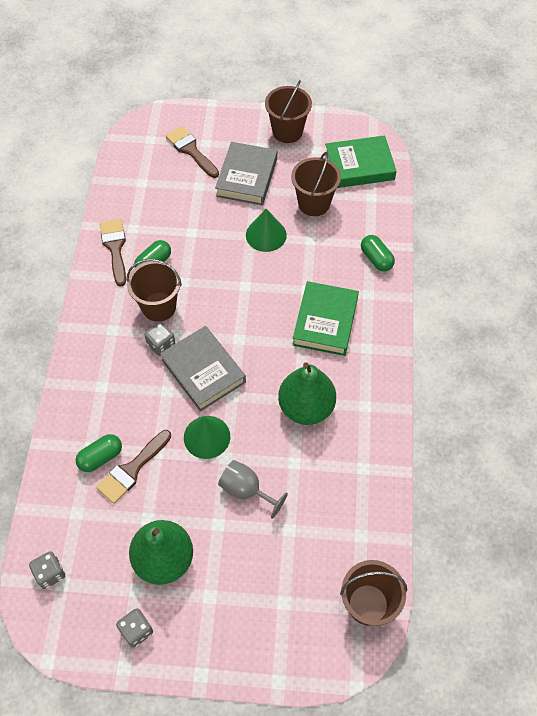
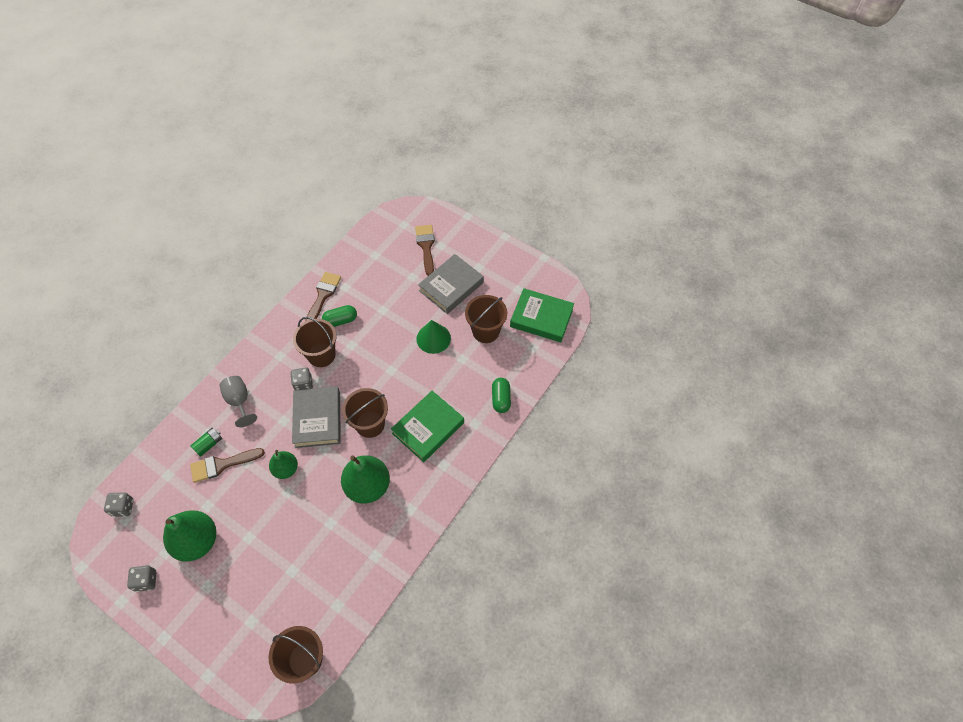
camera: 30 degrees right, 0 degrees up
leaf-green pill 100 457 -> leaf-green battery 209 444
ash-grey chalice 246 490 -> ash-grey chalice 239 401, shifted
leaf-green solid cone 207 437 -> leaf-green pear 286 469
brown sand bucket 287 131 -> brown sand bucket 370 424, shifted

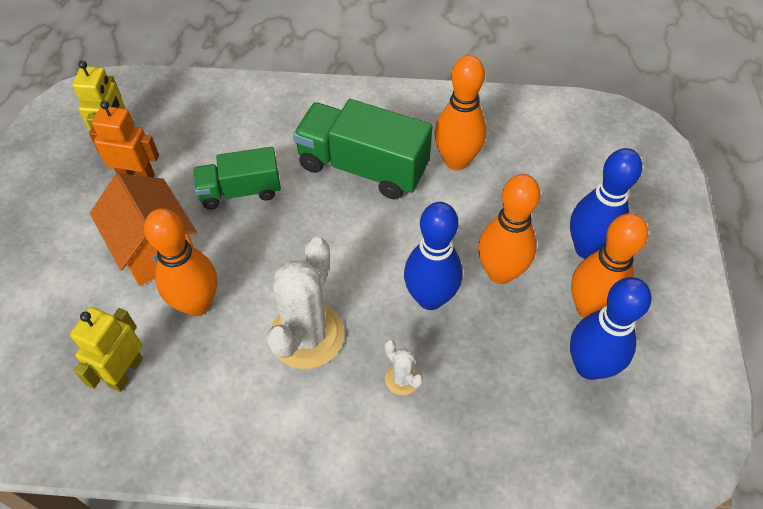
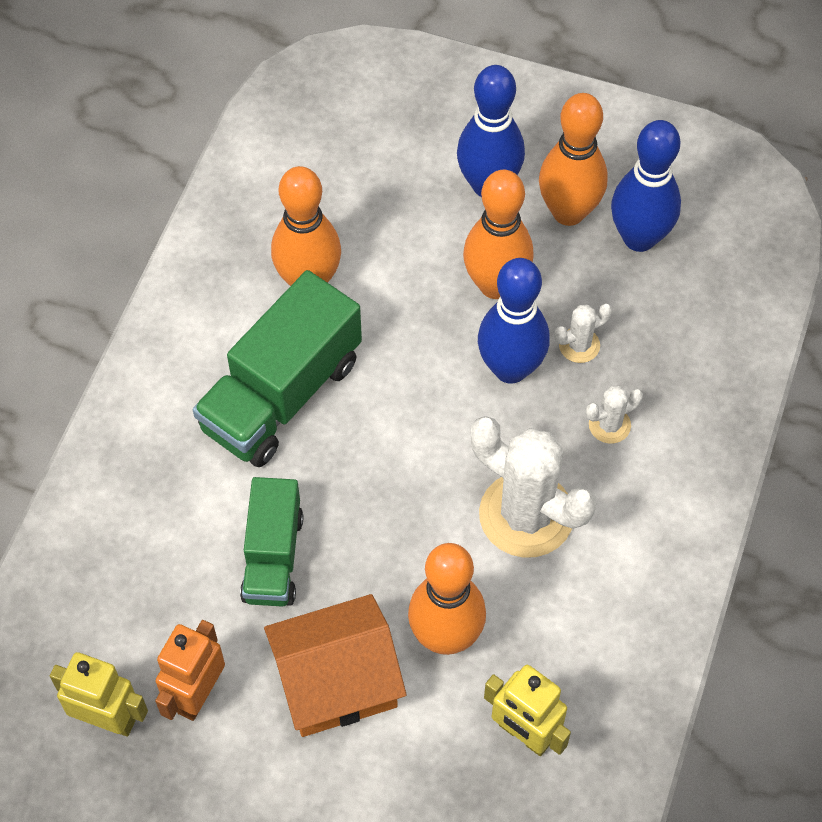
camera: 75 degrees left, 5 degrees up
none -> snow-white prickly plant 579 345

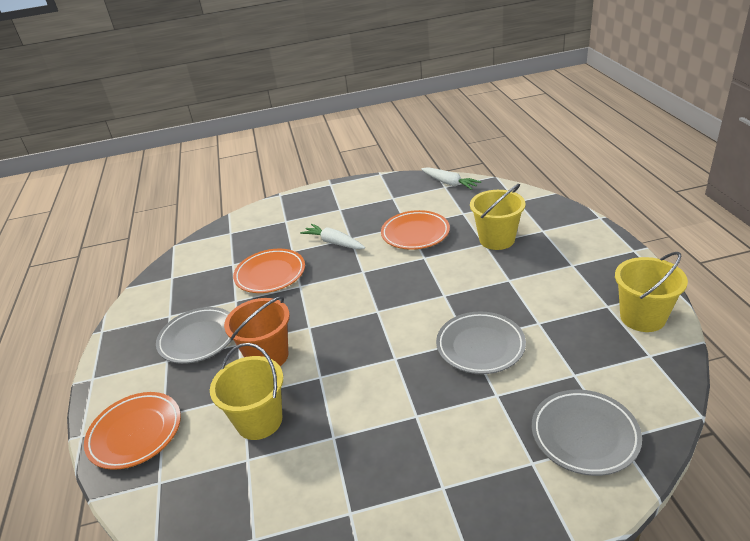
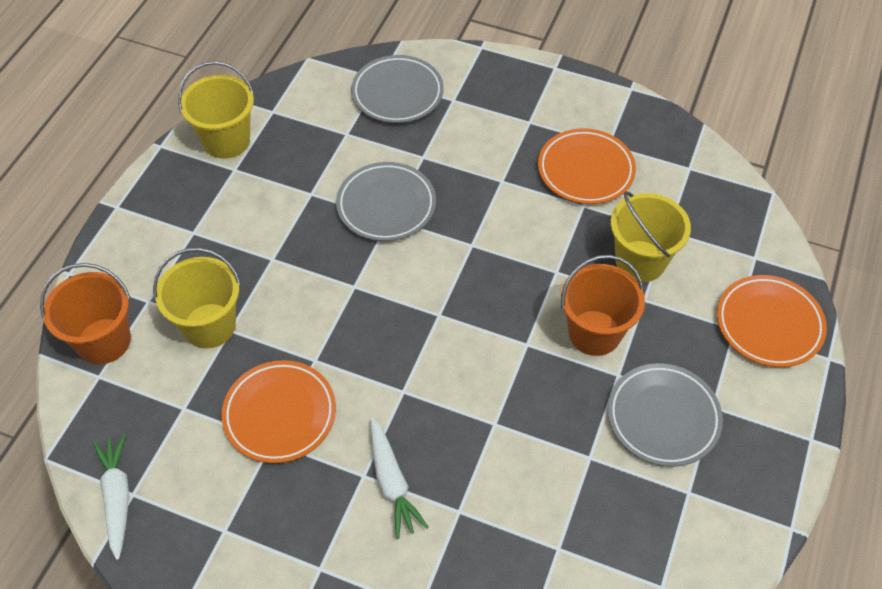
camera: 150 degrees left, 20 degrees up
none -> orange-coloured sand bucket 104 341
orange-coloured plate 270 274 -> orange-coloured plate 585 170, shifted

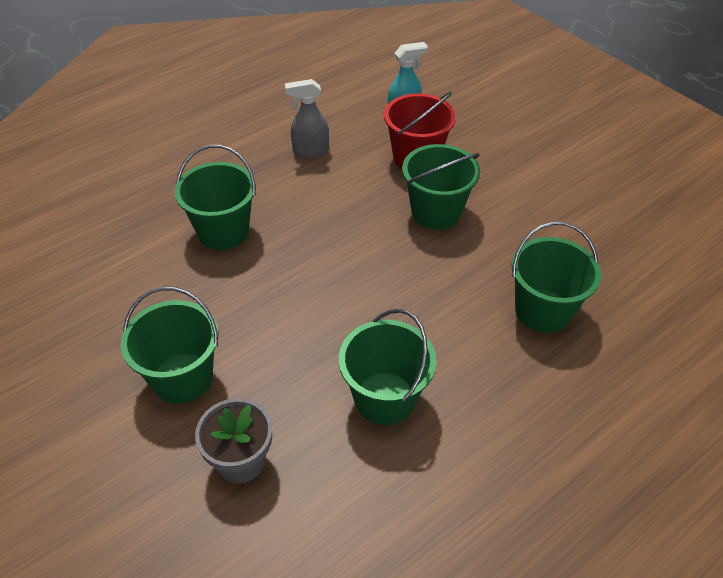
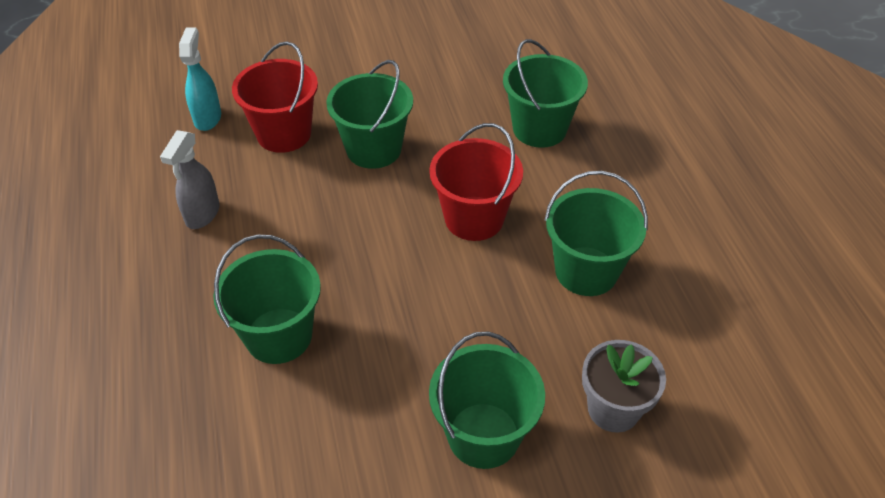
camera: 65 degrees left, 0 degrees up
none -> scarlet sand bucket 474 218

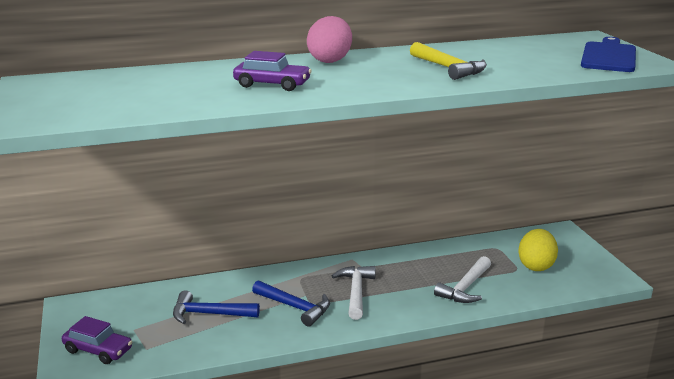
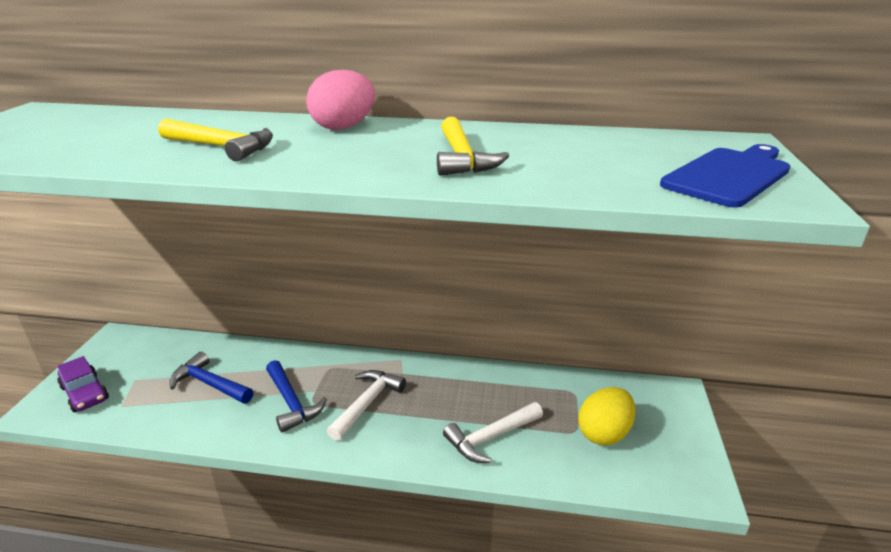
camera: 25 degrees right, 5 degrees up
violet car 272 84 -> yellow carpenter's hammer 222 147

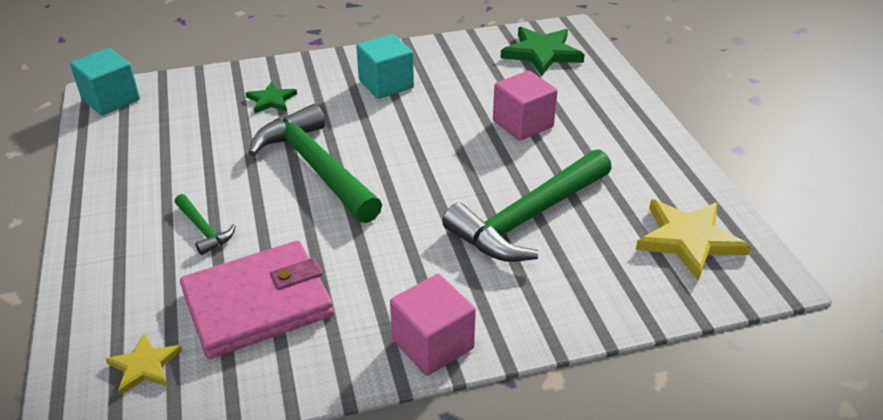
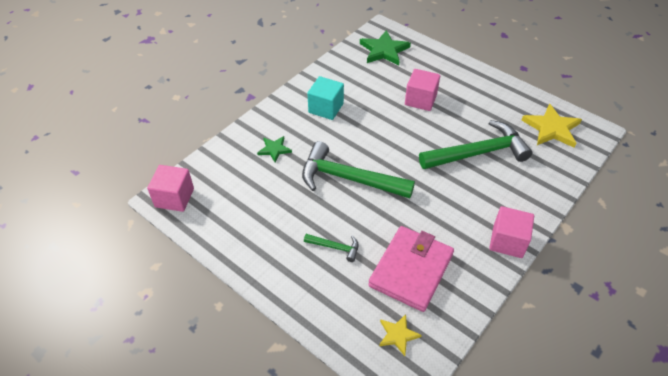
camera: 35 degrees left, 10 degrees up
teal cube 111 99 -> pink cube 174 198
leaf-green carpenter's hammer 528 218 -> leaf-green carpenter's hammer 478 153, 120 degrees counterclockwise

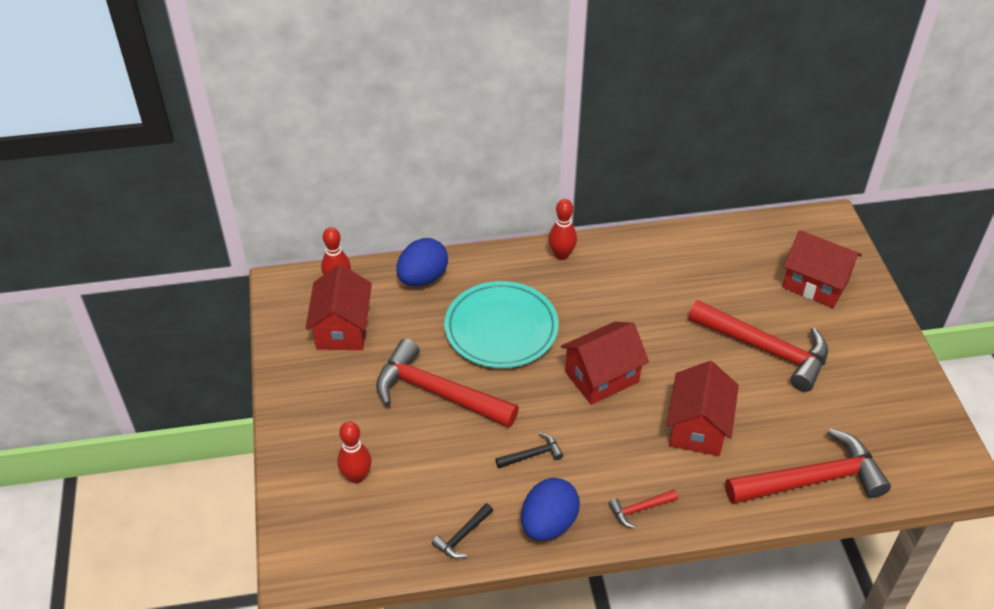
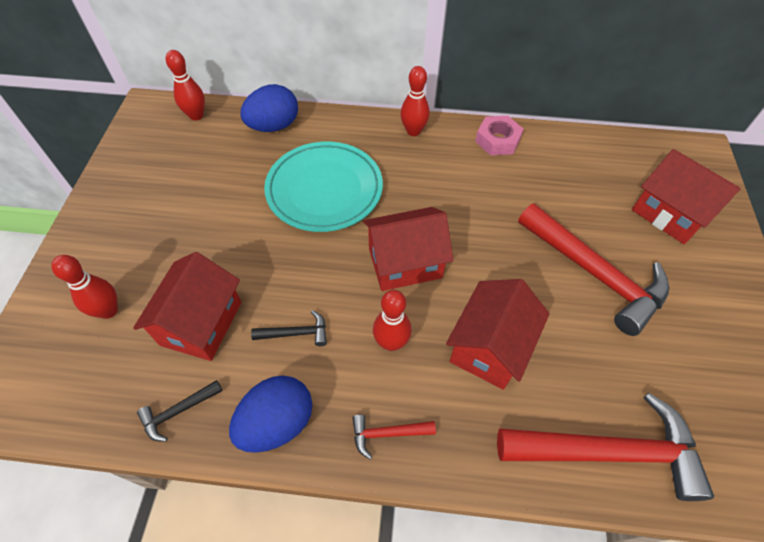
camera: 15 degrees right, 10 degrees up
scarlet toy house 342 329 -> scarlet toy house 201 323, shifted
none -> scarlet tenpin 391 342
none -> pink nut 497 140
scarlet carpenter's hammer 437 393 -> none

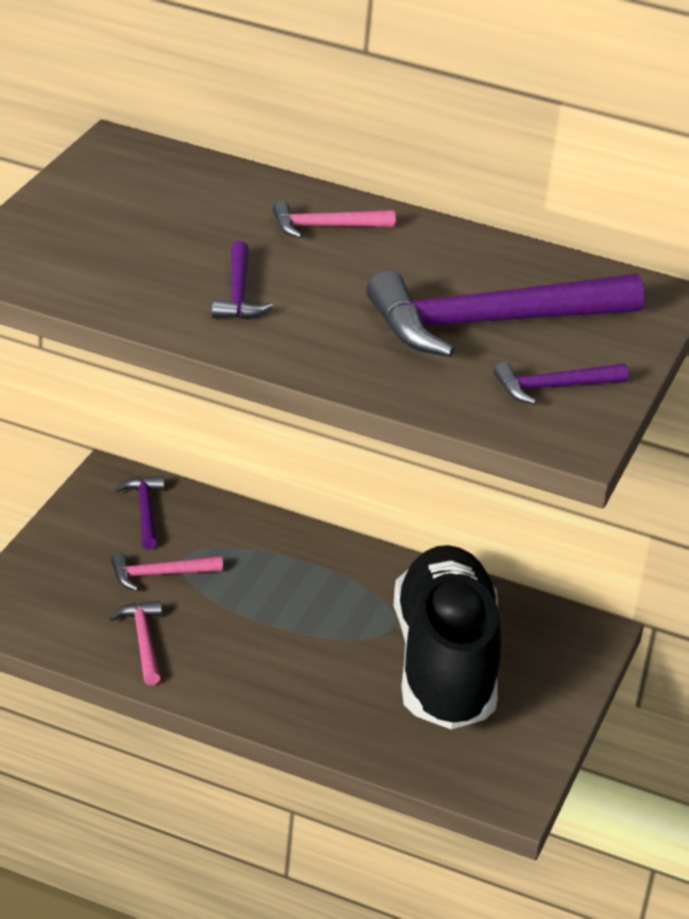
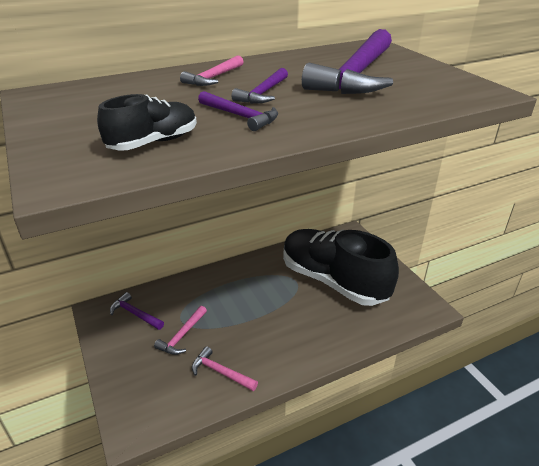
camera: 45 degrees left, 0 degrees up
none -> jet-black sneaker 153 143
violet carpenter's hammer 553 387 -> violet carpenter's hammer 263 93, shifted

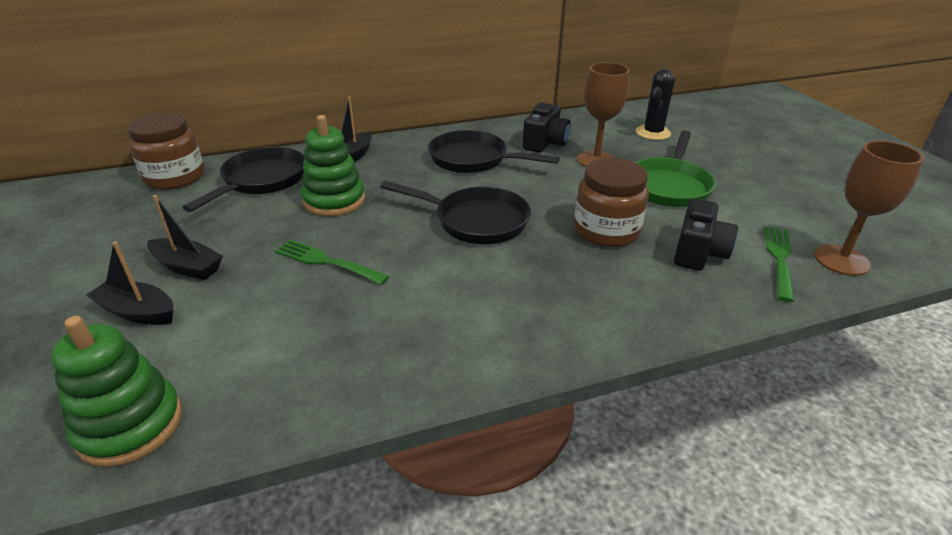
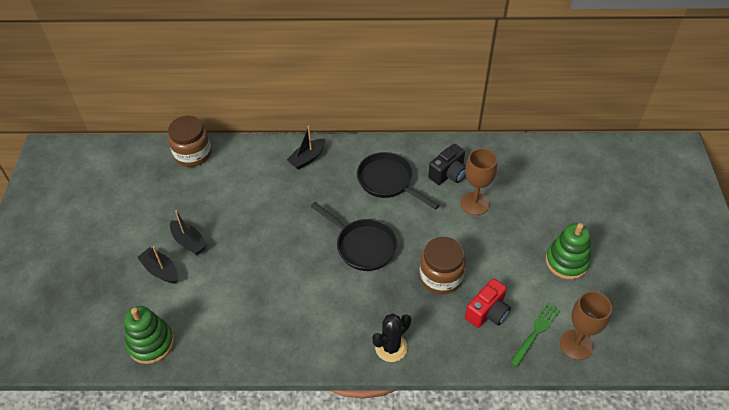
camera: 20 degrees right, 15 degrees up
jet-black prickly plant 653 133 -> jet-black prickly plant 391 347, shifted
jet-black compact camera 698 252 -> scarlet compact camera 487 312
leaf-green ring stacker 334 200 -> leaf-green ring stacker 566 261, shifted
jet-black pan 262 181 -> none
leaf-green fork 328 262 -> none
leaf-green pan 669 186 -> none

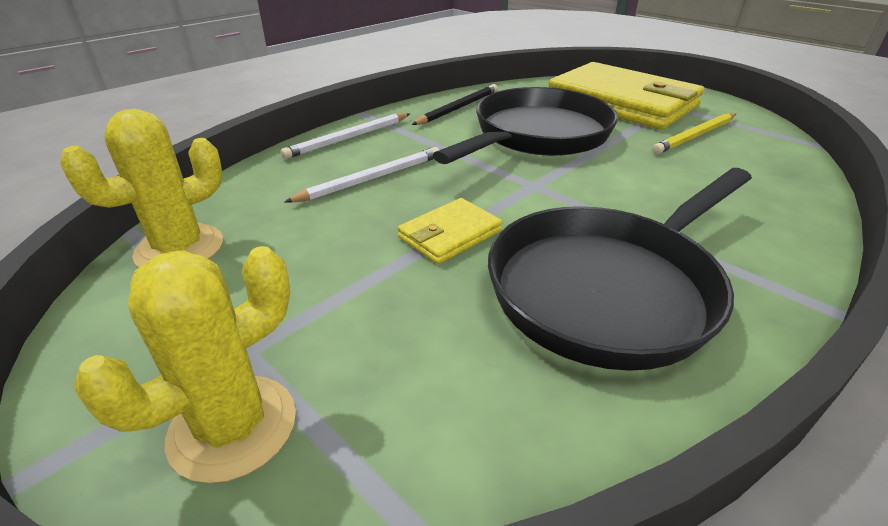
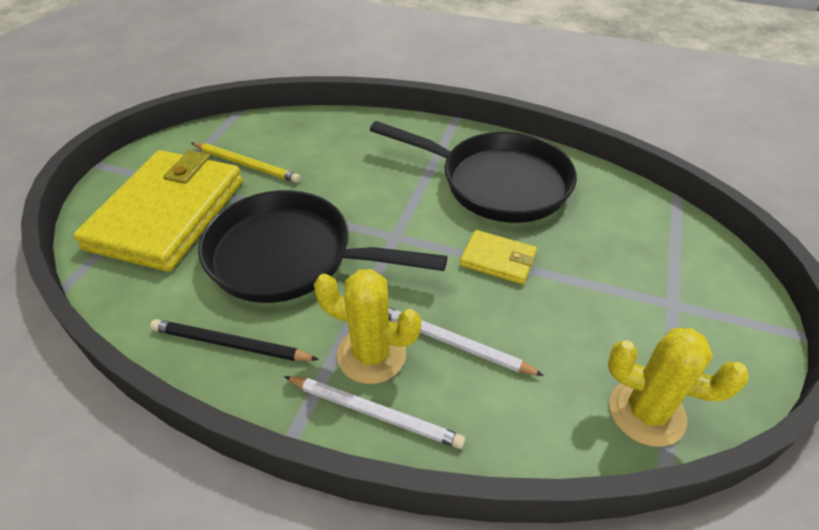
camera: 115 degrees left, 10 degrees up
yellow prickly plant 233 427 -> yellow prickly plant 371 354, shifted

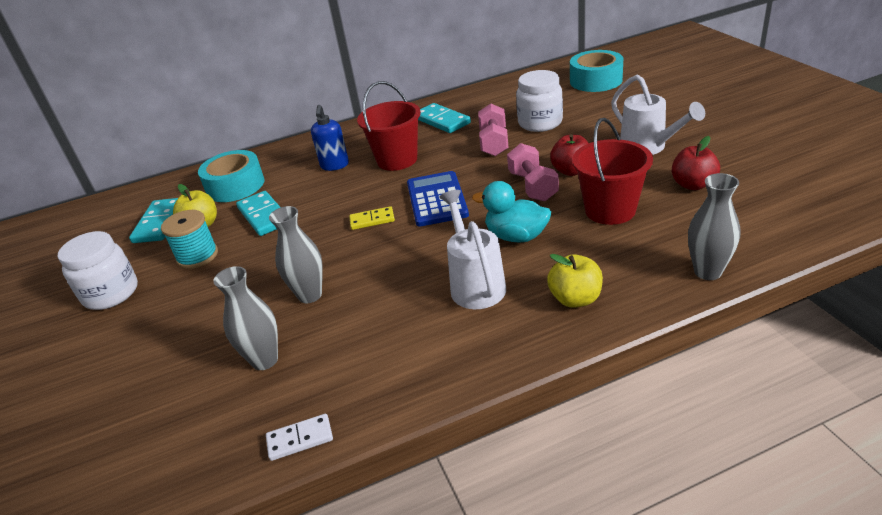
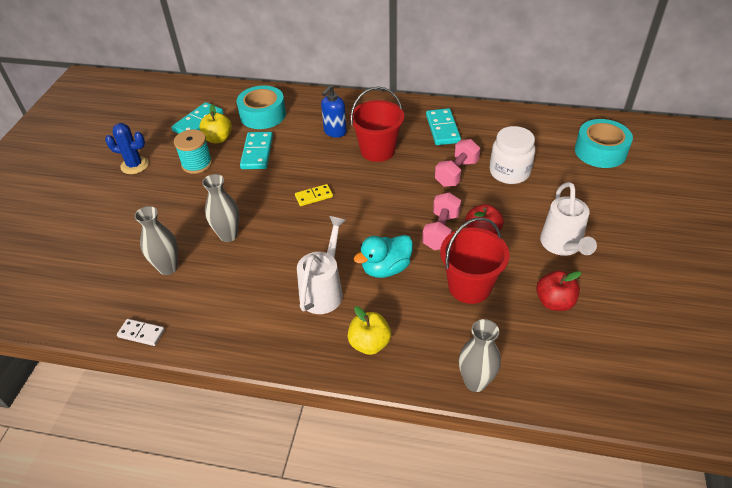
camera: 30 degrees right, 10 degrees up
snow-white jam jar 111 293 -> cobalt prickly plant 134 165
yellow domino piece 372 220 -> yellow domino piece 314 196, 45 degrees counterclockwise
teal duck 516 236 -> teal duck 386 268, 90 degrees counterclockwise
cobalt adding machine 437 199 -> none

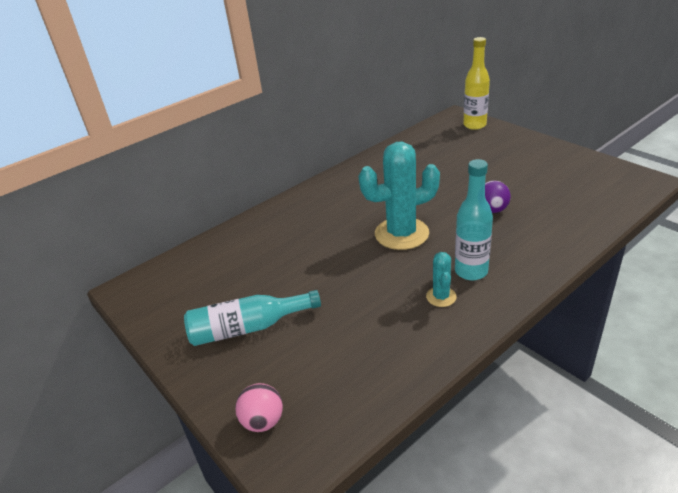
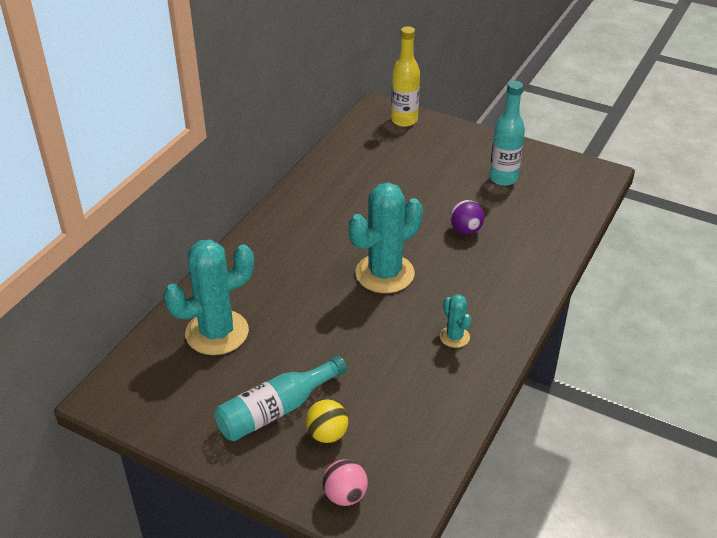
camera: 25 degrees left, 5 degrees up
none -> teal prickly plant 217 332
none -> yellow sphere 327 434
teal drink bottle 471 271 -> teal drink bottle 503 178, shifted

